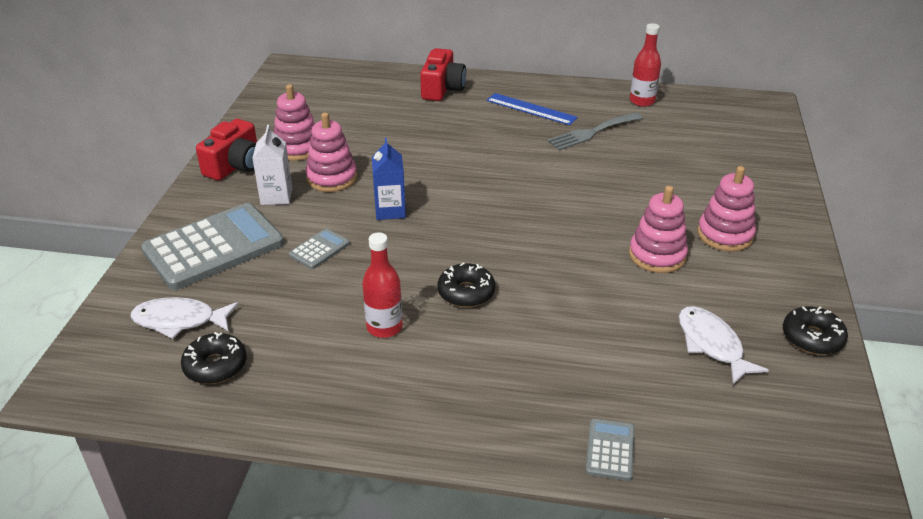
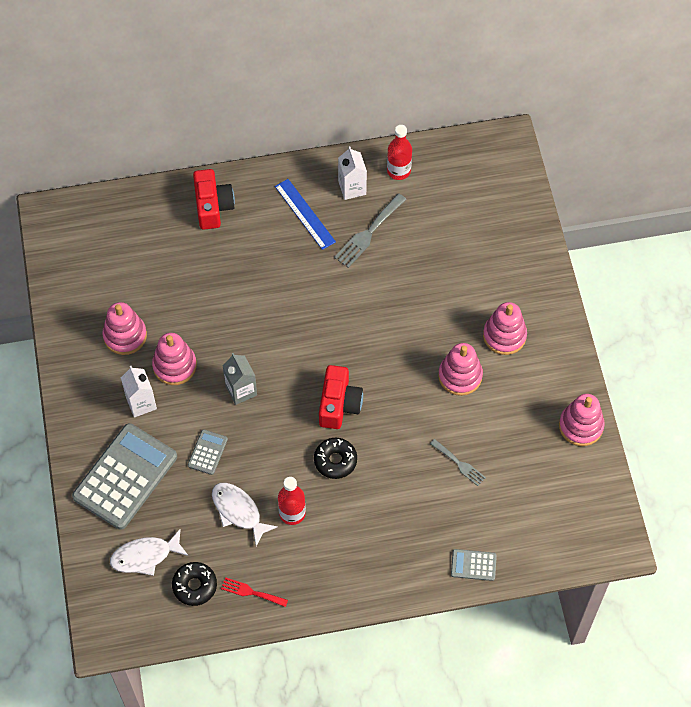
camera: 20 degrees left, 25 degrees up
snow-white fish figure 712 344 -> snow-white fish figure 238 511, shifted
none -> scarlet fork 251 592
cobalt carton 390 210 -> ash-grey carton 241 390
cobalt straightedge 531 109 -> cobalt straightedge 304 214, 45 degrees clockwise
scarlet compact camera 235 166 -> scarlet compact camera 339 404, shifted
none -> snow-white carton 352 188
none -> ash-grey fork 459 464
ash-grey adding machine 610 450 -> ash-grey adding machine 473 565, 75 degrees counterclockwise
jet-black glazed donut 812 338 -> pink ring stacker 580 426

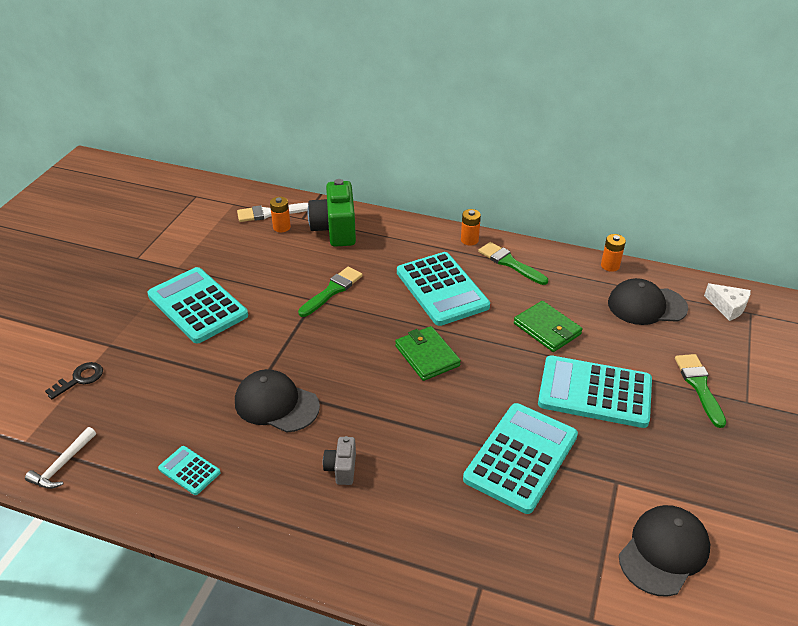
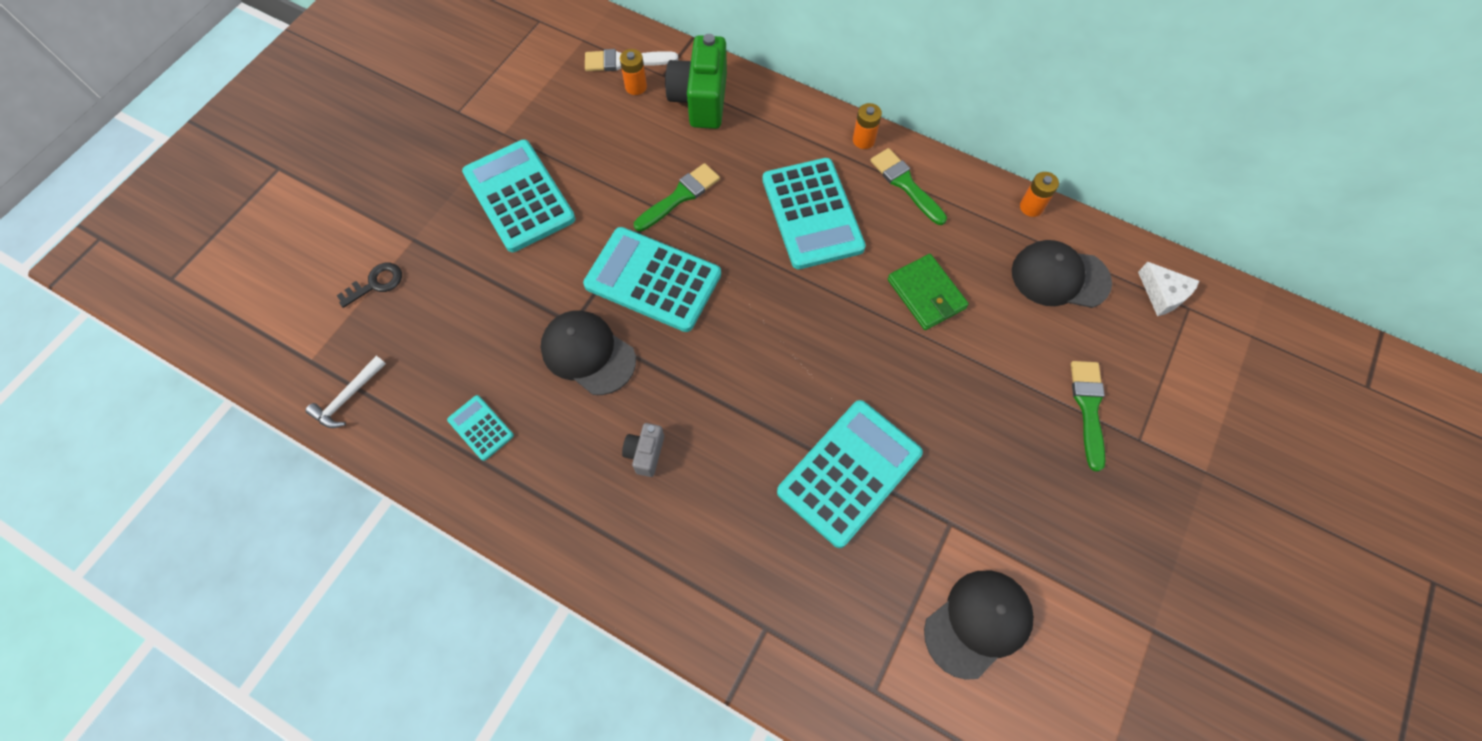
camera: 10 degrees right, 25 degrees up
teal adding machine 594 392 -> teal adding machine 653 280, shifted
leaf-green card wallet 427 356 -> none

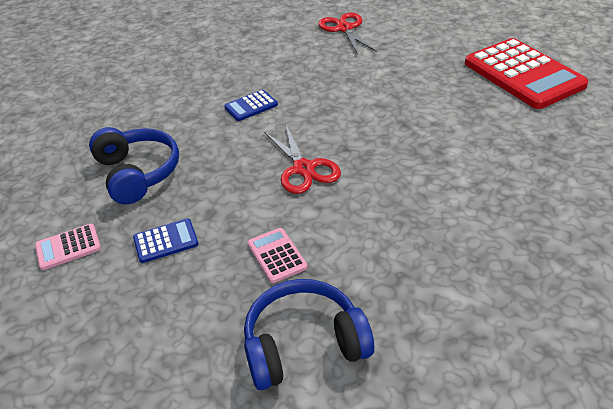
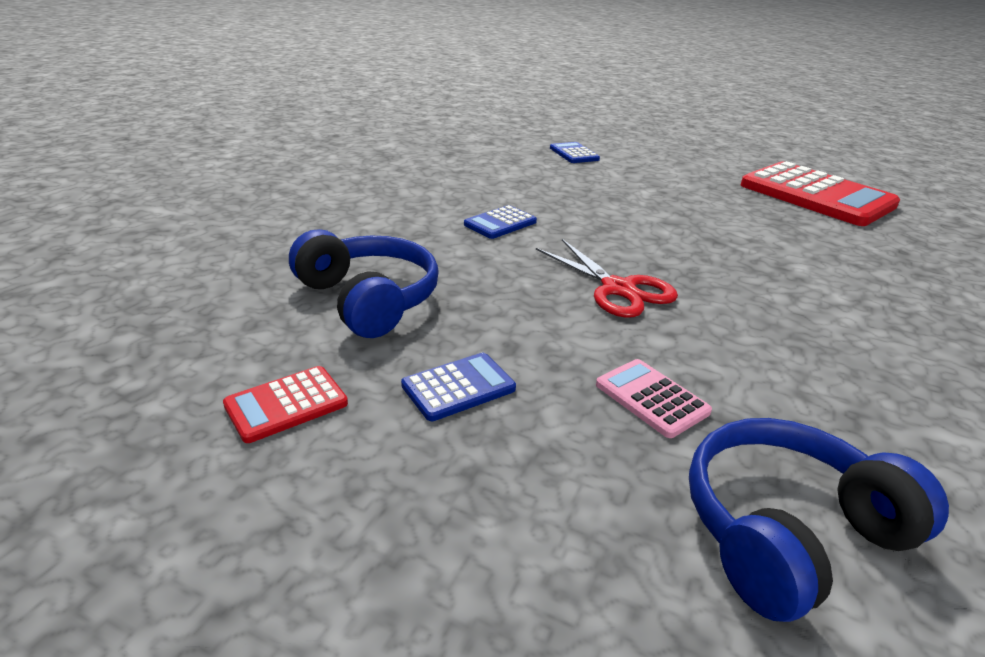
camera: 15 degrees left, 10 degrees down
pink adding machine 68 247 -> scarlet adding machine 286 404
scarlet shears 344 29 -> cobalt adding machine 574 154

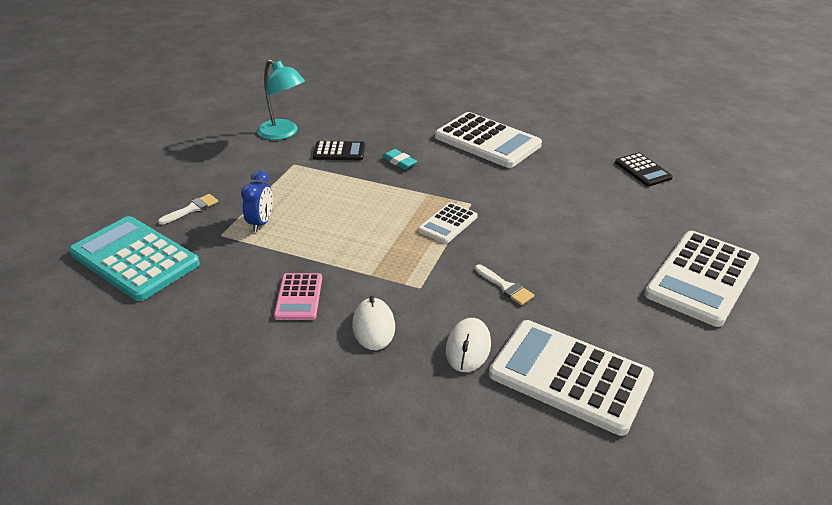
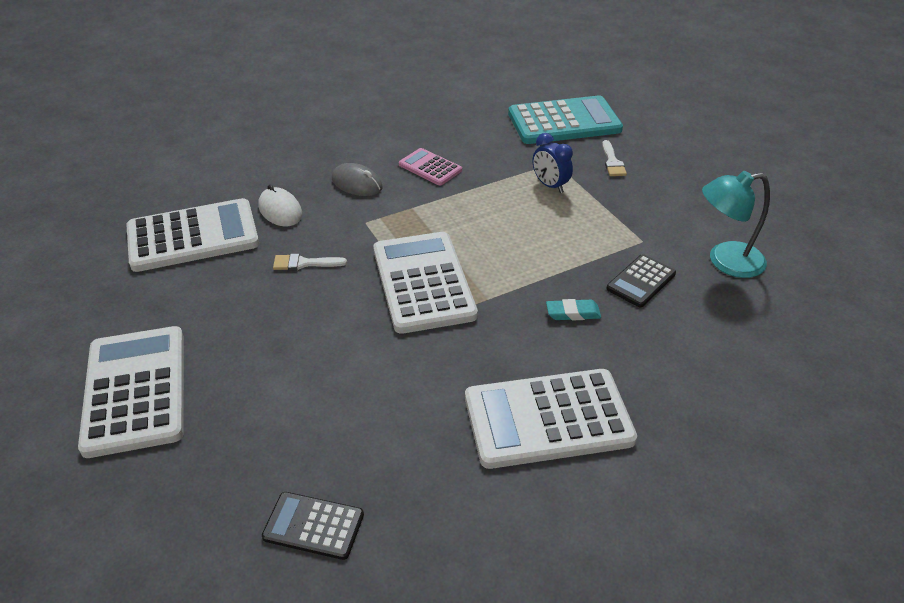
camera: 130 degrees right, 5 degrees up
snow-white mouse 373 326 -> ash-grey mouse 357 183
snow-white adding machine 448 223 -> snow-white adding machine 423 282, x1.94

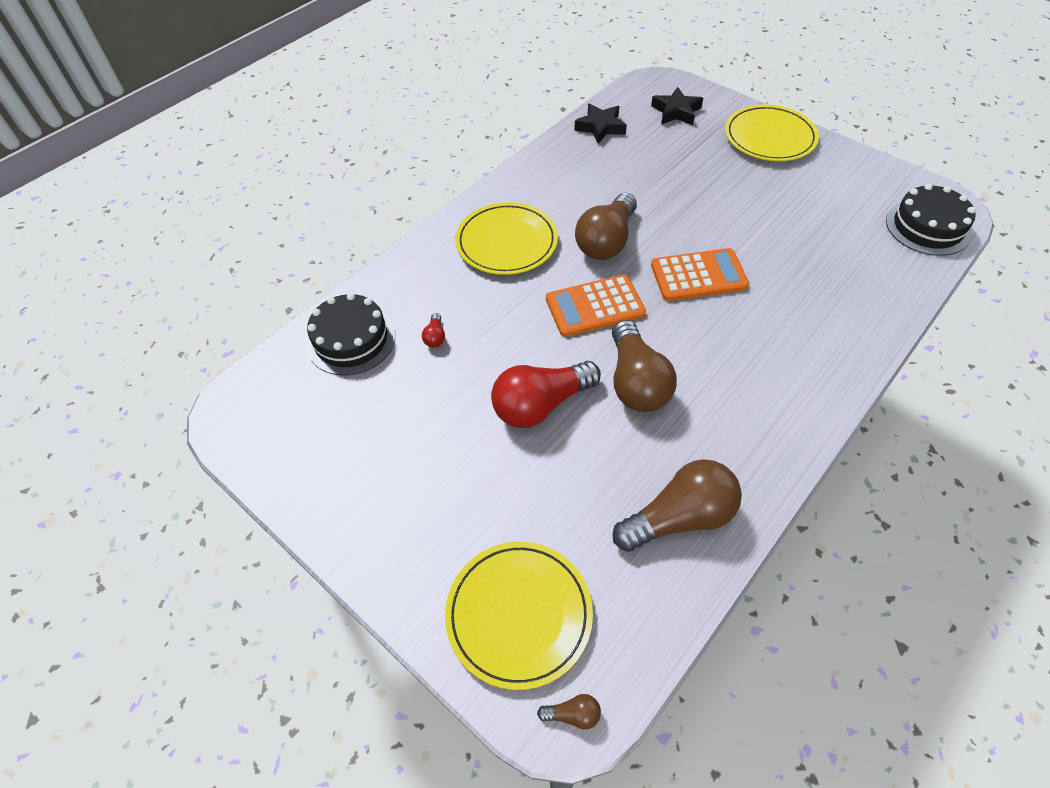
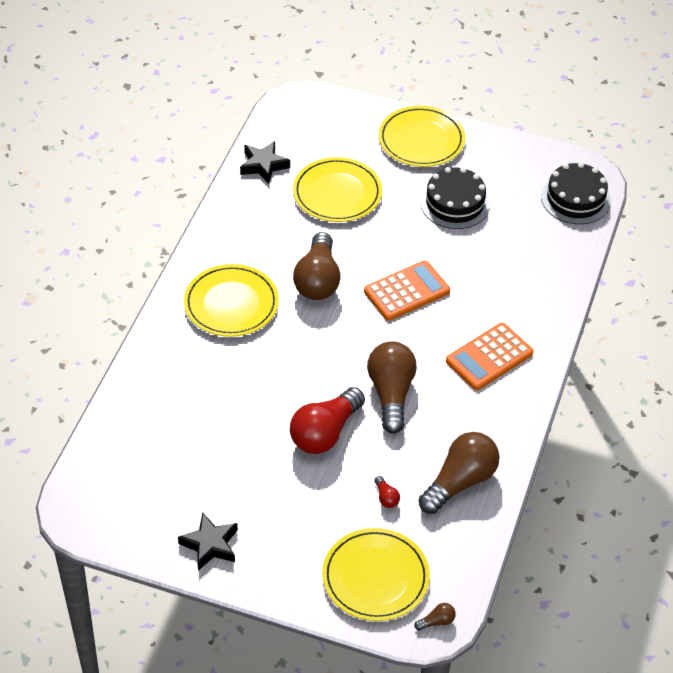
camera: 25 degrees left, 5 degrees down
jet-black star shape 676 112 -> jet-black star shape 210 545, shifted
none -> yellow plate 337 193
brown light bulb 636 382 -> brown light bulb 391 394, 150 degrees counterclockwise
scarlet light bulb 435 337 -> scarlet light bulb 386 497, shifted
jet-black layer cake 351 340 -> jet-black layer cake 455 203, shifted
orange-coloured adding machine 595 306 -> orange-coloured adding machine 489 357, shifted

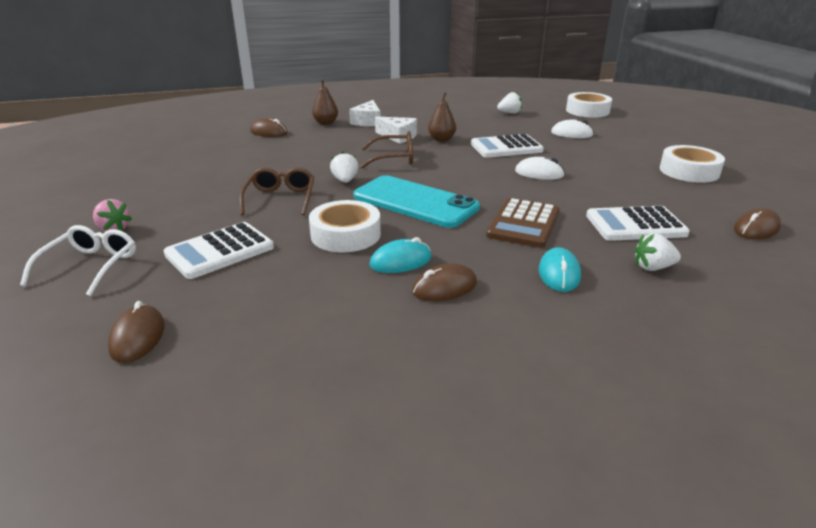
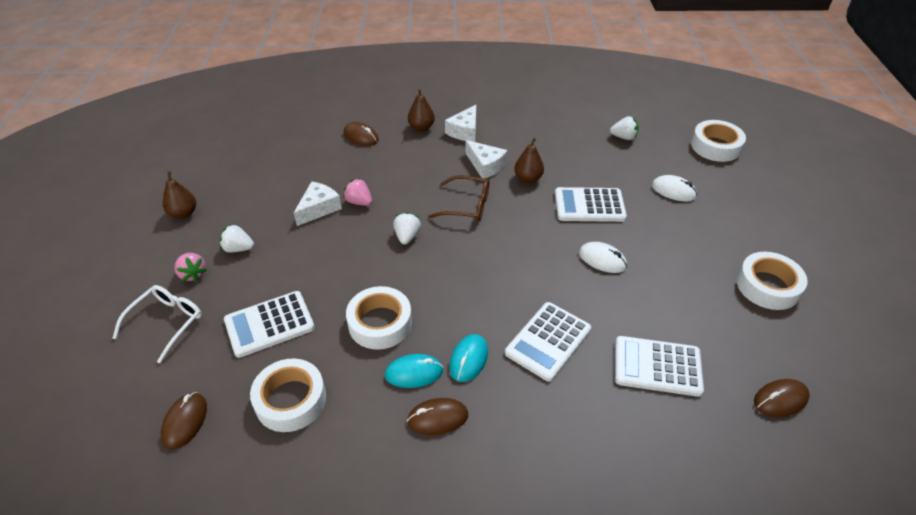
camera: 15 degrees right, 15 degrees up
none -> brown pear 183 213
snow-white strawberry 652 267 -> snow-white strawberry 238 248, shifted
none -> snow-white tape 290 400
none -> snow-white cheese wedge 318 208
none -> pink strawberry 359 202
teal mouse 559 274 -> teal mouse 468 359, shifted
brown adding machine 524 224 -> snow-white adding machine 548 341
brown eyeglasses 280 199 -> none
teal smartphone 415 202 -> none

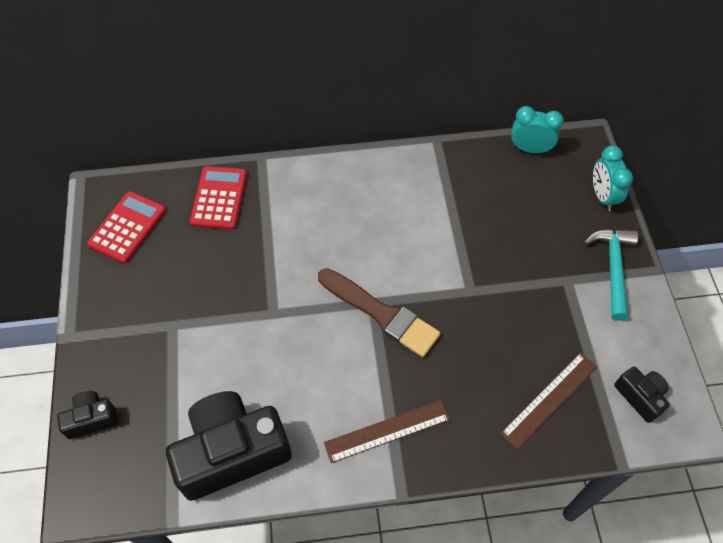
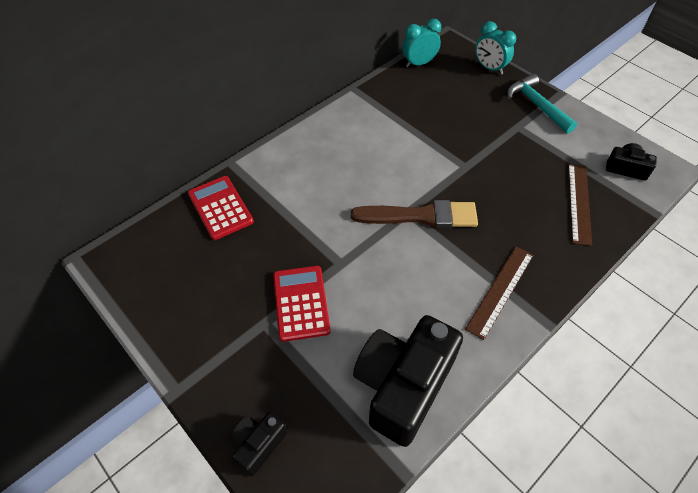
camera: 35 degrees left, 5 degrees down
scarlet adding machine 127 227 -> scarlet adding machine 301 303, shifted

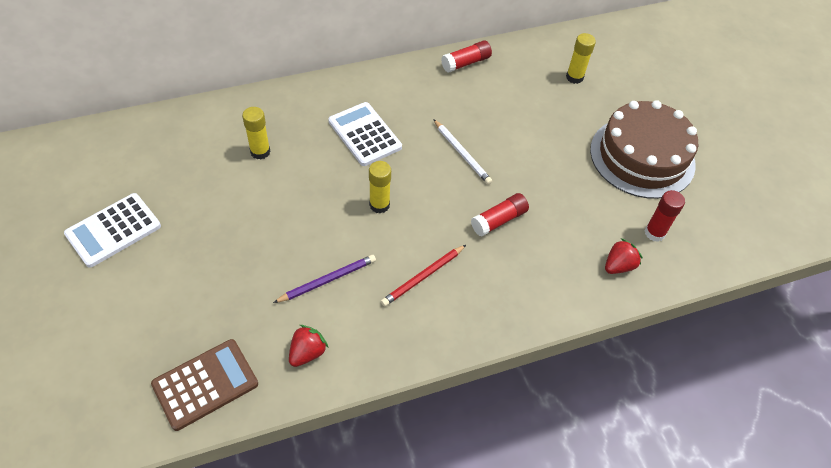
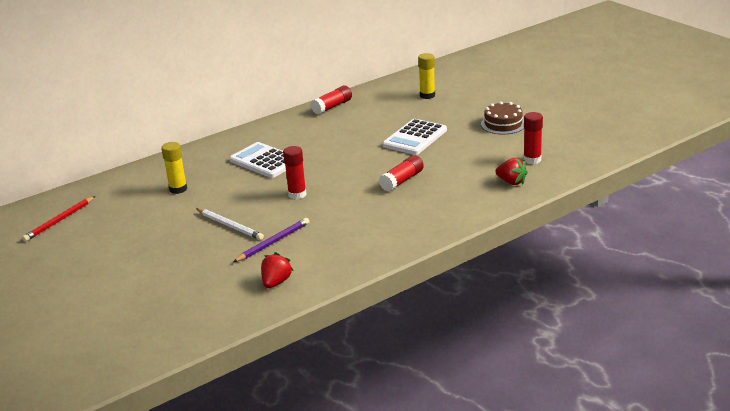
camera: 10 degrees left, 25 degrees down
scarlet pencil 423 277 -> scarlet pencil 59 221, shifted
snow-white pencil 462 153 -> snow-white pencil 230 226, shifted
yellow glue stick 379 205 -> scarlet glue stick 297 194
snow-white adding machine 113 230 -> snow-white adding machine 415 138, shifted
brown layer cake 642 157 -> brown layer cake 503 124, x0.50
scarlet strawberry 618 266 -> scarlet strawberry 511 182, 90 degrees clockwise
brown adding machine 205 384 -> none

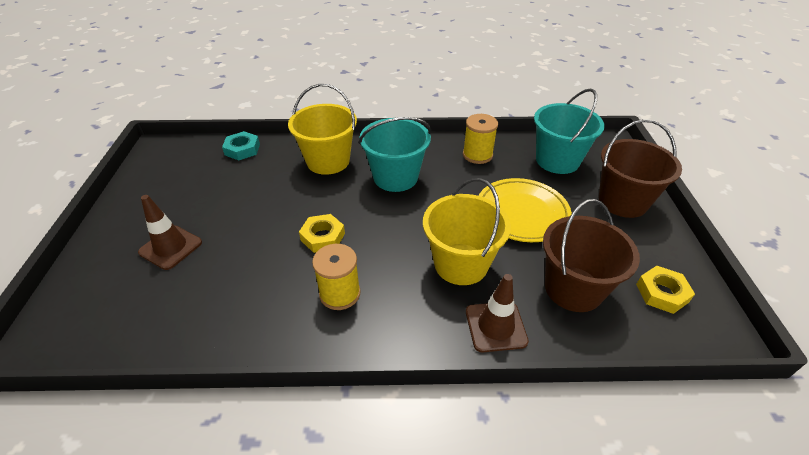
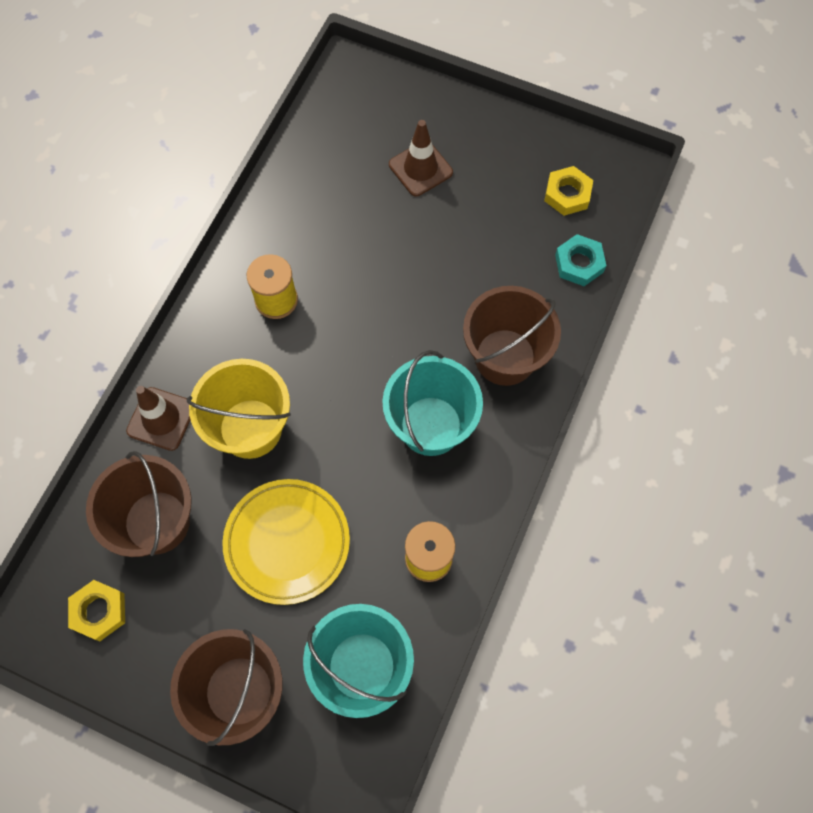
camera: 115 degrees right, 25 degrees up
yellow sand bucket 328 161 -> brown sand bucket 505 357
yellow nut 323 237 -> yellow nut 567 194, shifted

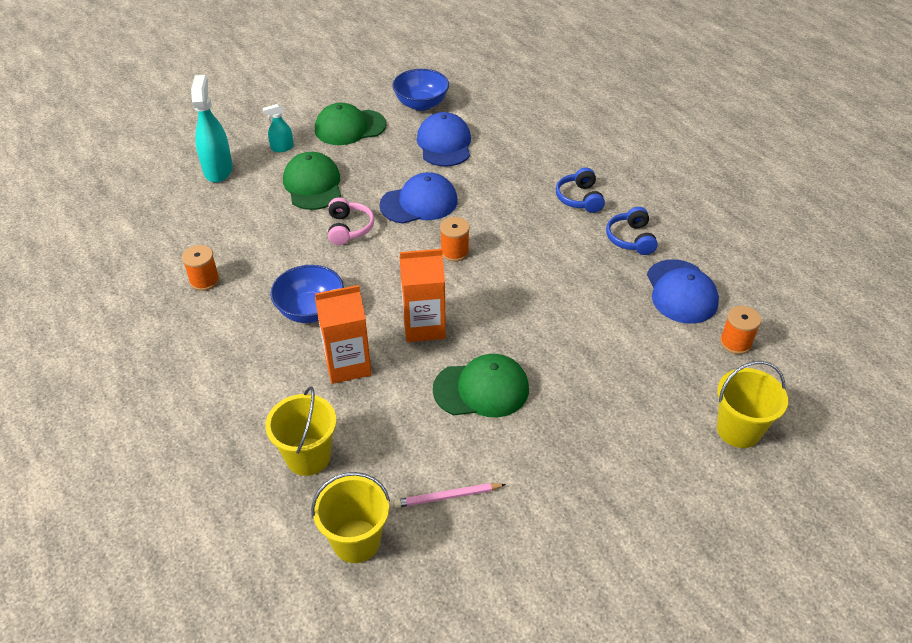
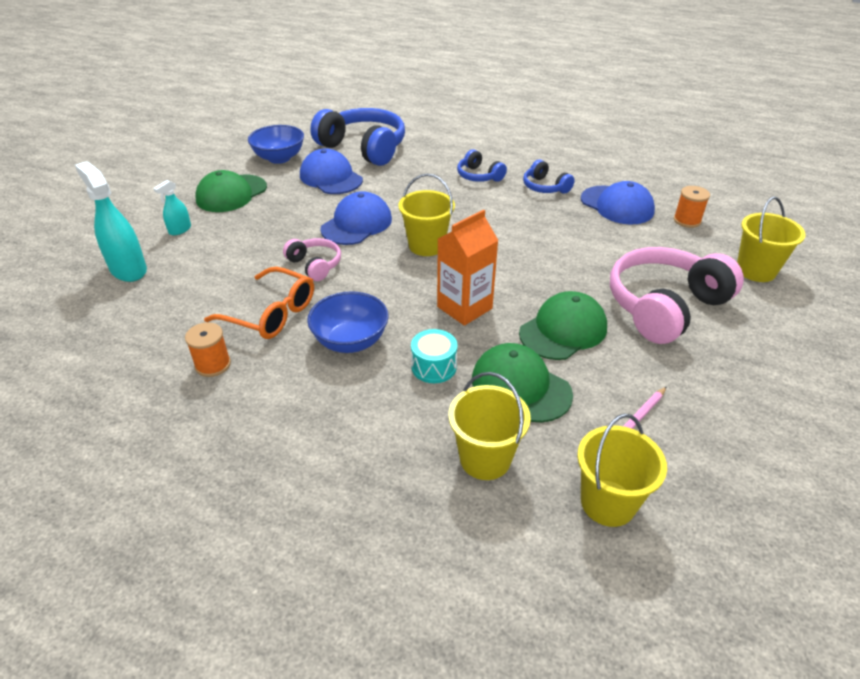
camera: 35 degrees left, 5 degrees down
none -> orange-coloured eyeglasses 271 314
none -> cobalt headphones 363 148
orange-coloured reel of thread 454 252 -> yellow sand bucket 426 245
orange-coloured carton 347 364 -> teal drum 434 367
leaf-green peaked cap 313 185 -> leaf-green peaked cap 520 386, shifted
none -> pink headphones 665 306

